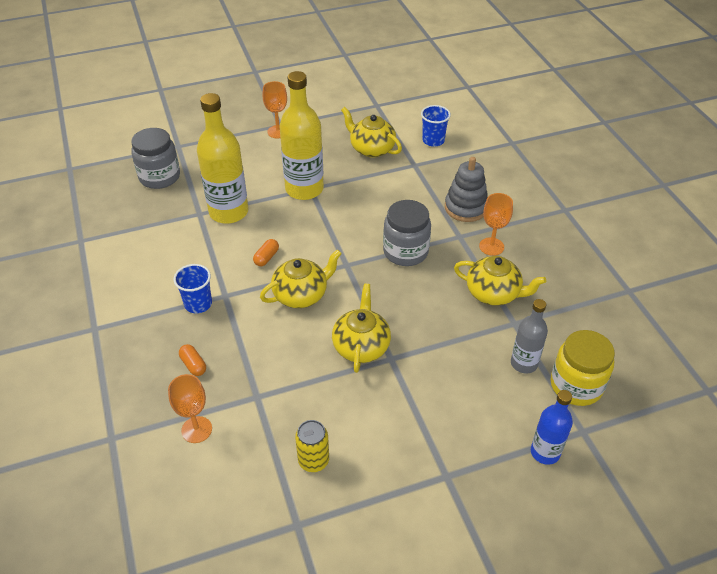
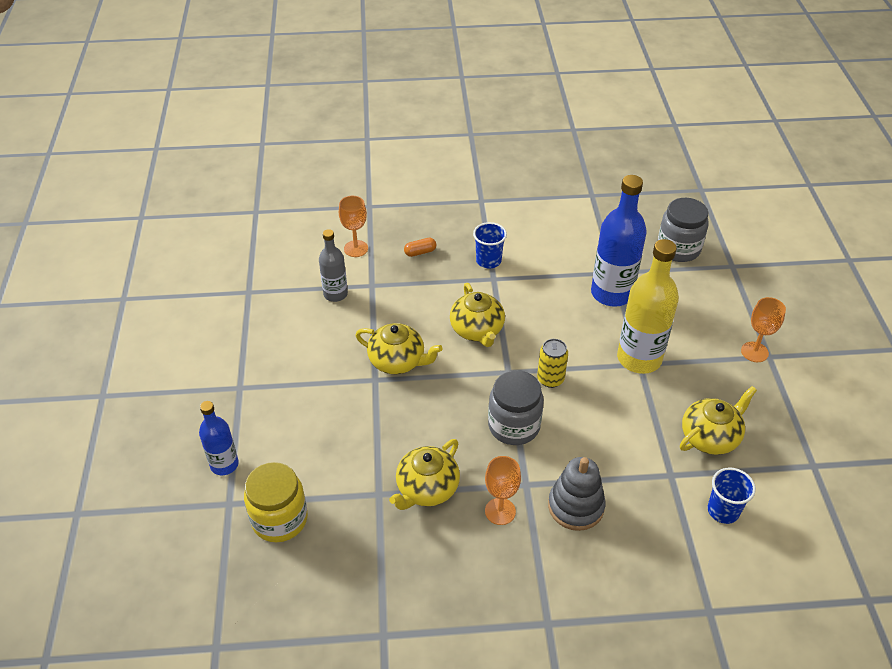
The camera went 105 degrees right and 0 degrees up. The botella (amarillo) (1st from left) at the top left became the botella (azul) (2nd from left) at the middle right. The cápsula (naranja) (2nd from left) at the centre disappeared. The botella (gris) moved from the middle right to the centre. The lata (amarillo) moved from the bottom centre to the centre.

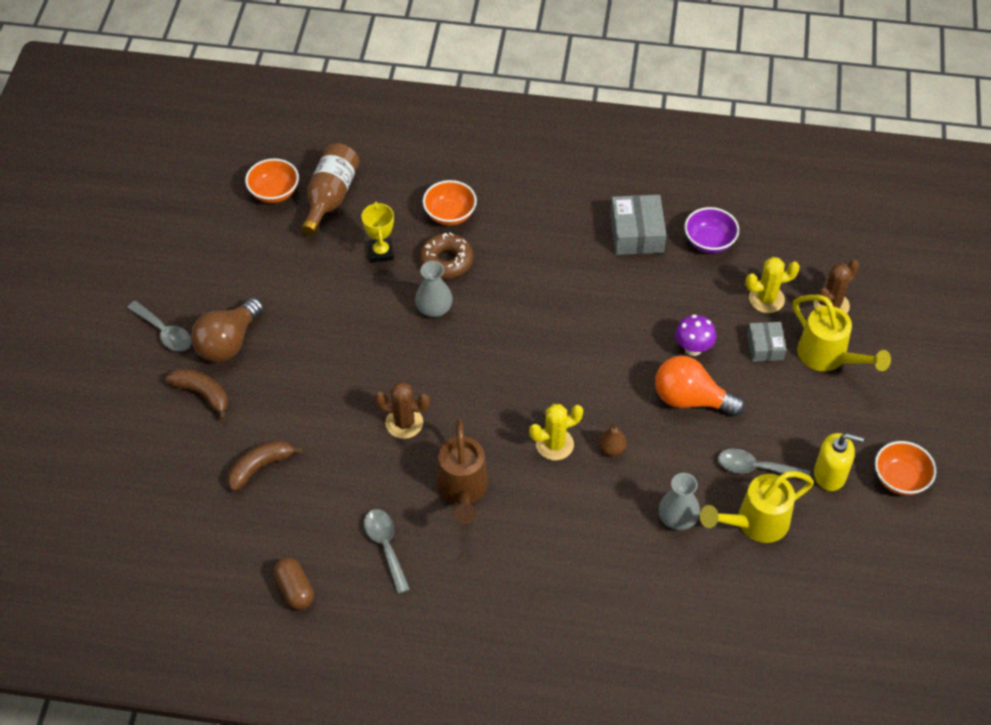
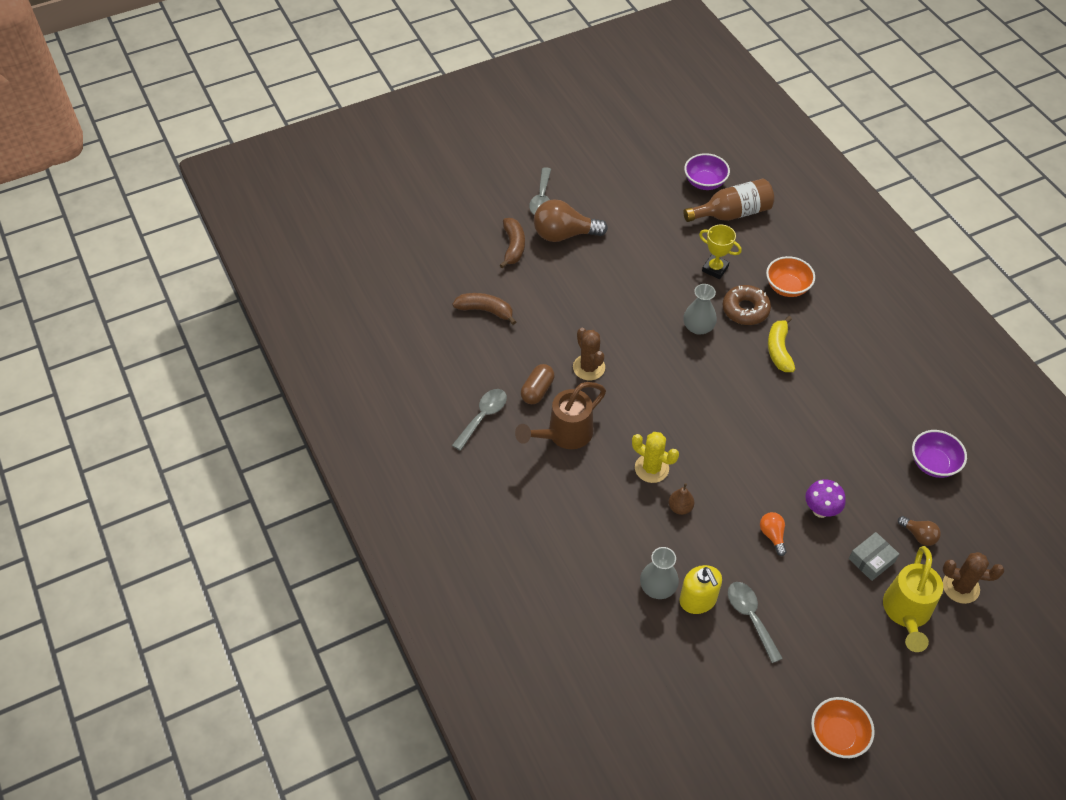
The camera went 55 degrees right and 0 degrees up. The cuenco (naranja) (1st from left) at the top left became the cuenco (morado) (1st from left) at the top centre. The caja (gris) (1st from left) at the top centre disappeared. The trofeo (amarillo) at the top centre turned 75 degrees clockwise. The cactus (amarillo) (2nd from left) at the middle right was replaced by the bombilla (marrón) (2nd from left) at the middle right. The bombilla (naranja) at the middle right changed to 0.50 times the size. The dispensador de jabón (amarillo) moved from the middle right to the bottom centre. The regadera (amarillo) (1st from left) at the bottom right disappeared. The cápsula (marrón) moved from the bottom left to the centre. The plátano (amarillo) at the middle right appeared.

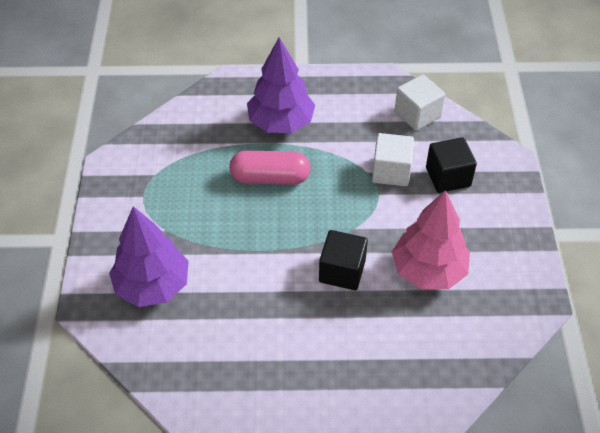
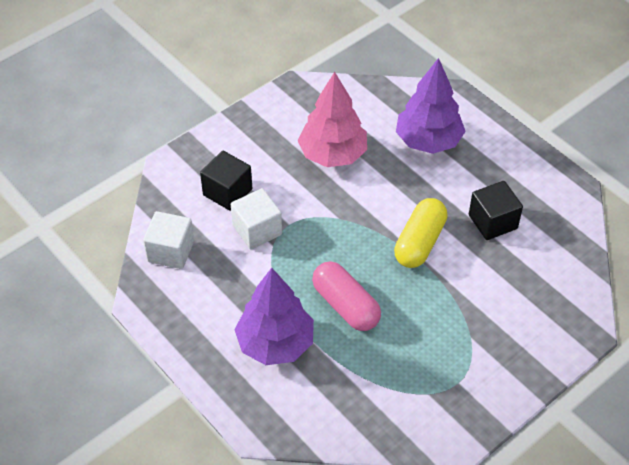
The camera went 130 degrees left and 0 degrees up. The árbol (morado) (1st from left in the first image) moved from the middle left to the top right. The cubo (negro) (1st from left in the first image) moved from the centre to the middle right. The cápsula (amarillo) at the middle right appeared.

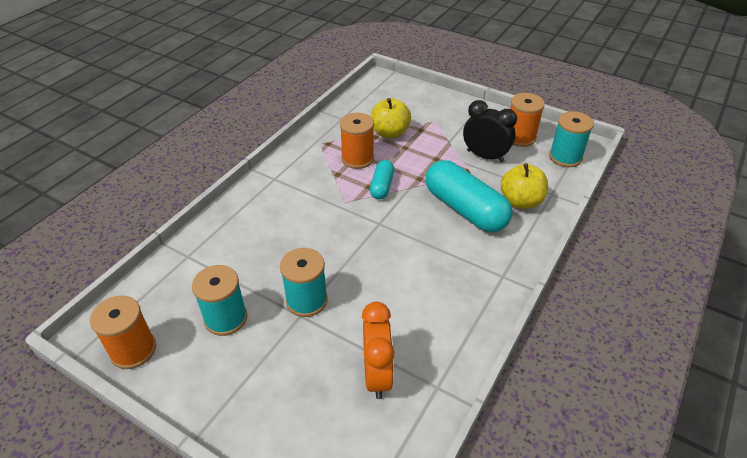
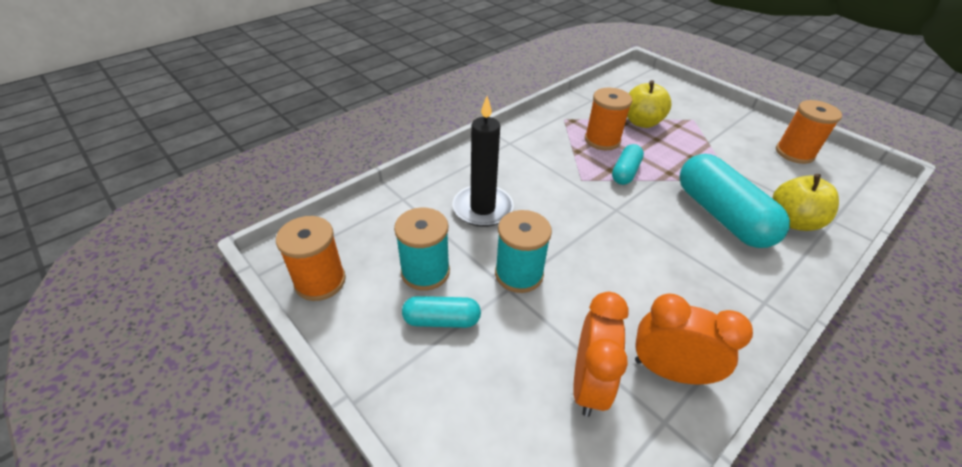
The camera went 15 degrees right and 0 degrees up. The despertador (negro) at the top centre disappeared. The carrete (turquesa) (3rd from left) at the top right disappeared. The vela (negro) at the centre appeared. The despertador (naranja) (2nd from left) at the bottom right appeared. The cápsula (turquesa) (1st from left) at the bottom centre appeared.

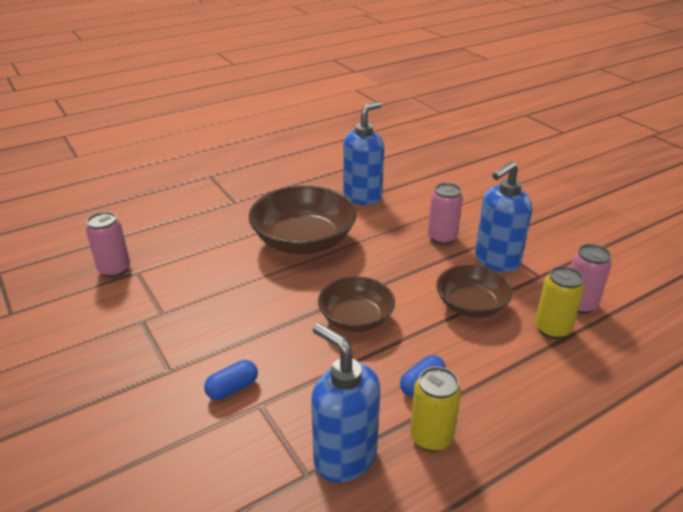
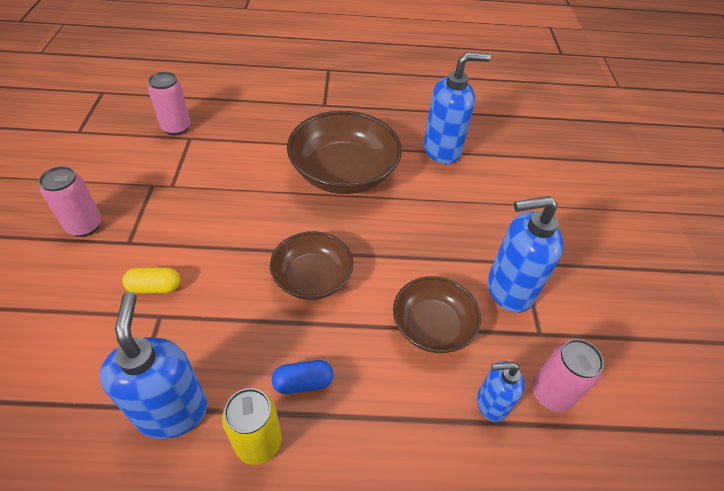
The camera went 30 degrees right and 15 degrees up. The lata (rosa) (2nd from left in the first image) moved from the centre to the middle left. The lata (amarillo) (2nd from left) at the middle right was replaced by the dispensador de jabón (azul) (3rd from left) at the bottom right. The cápsula (azul) (1st from left) at the bottom centre became the cápsula (amarillo) at the middle left.

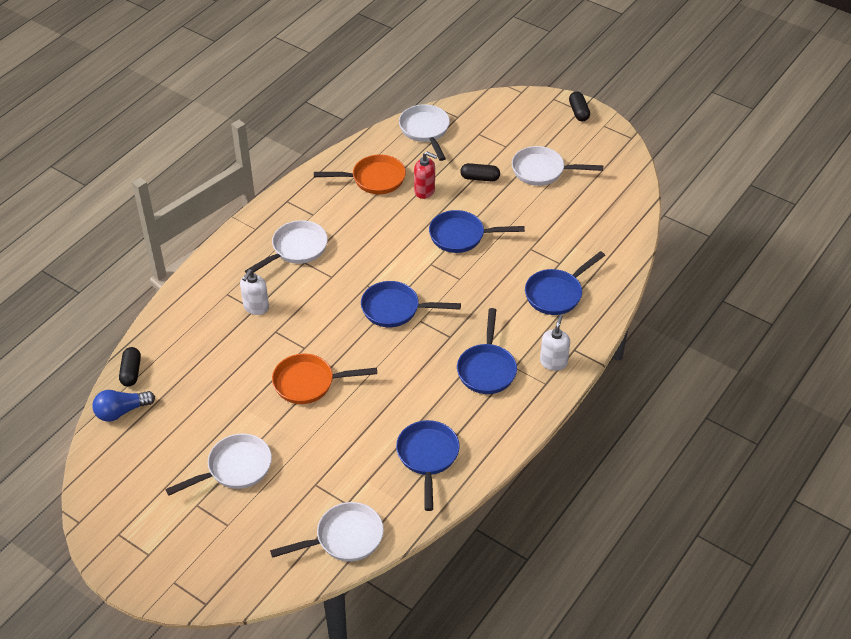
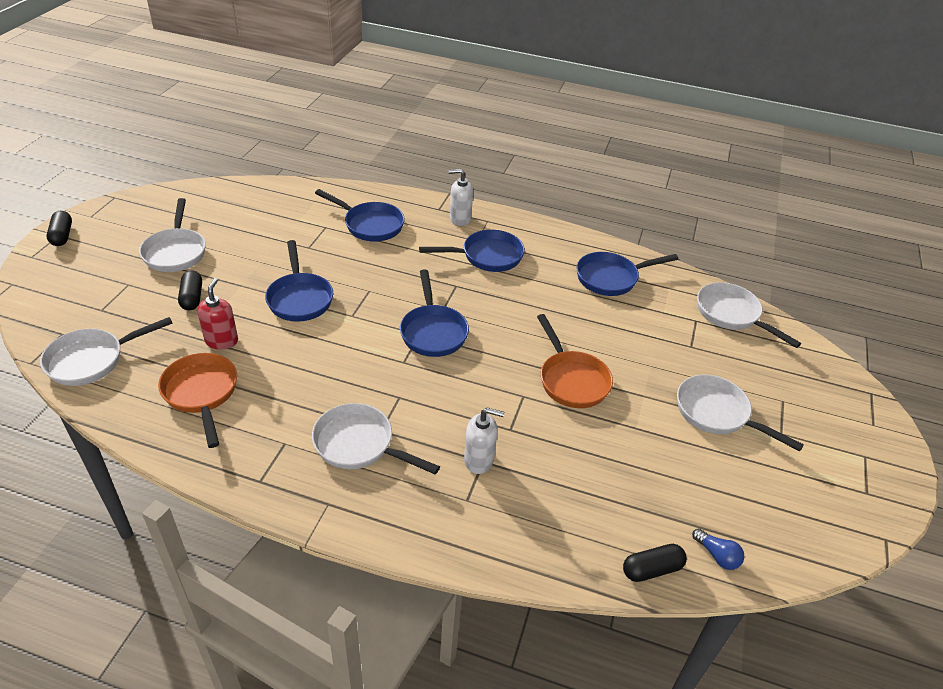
The camera went 110 degrees left and 5 degrees down. The cápsula (negro) (3rd from left in the first image) at the top right turned 75 degrees counterclockwise. The bombilla (azul) at the middle left changed to 0.64 times the size.

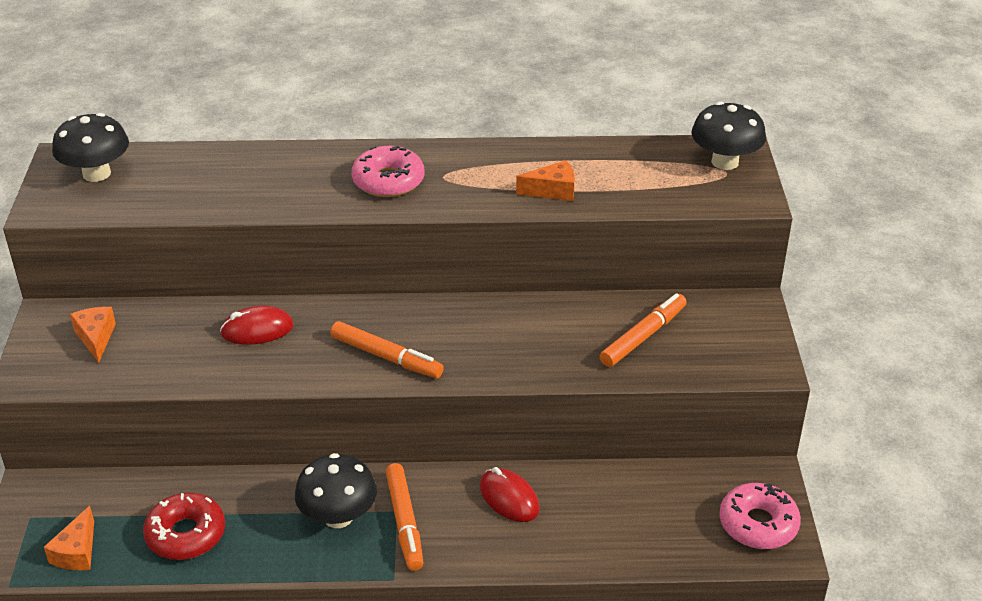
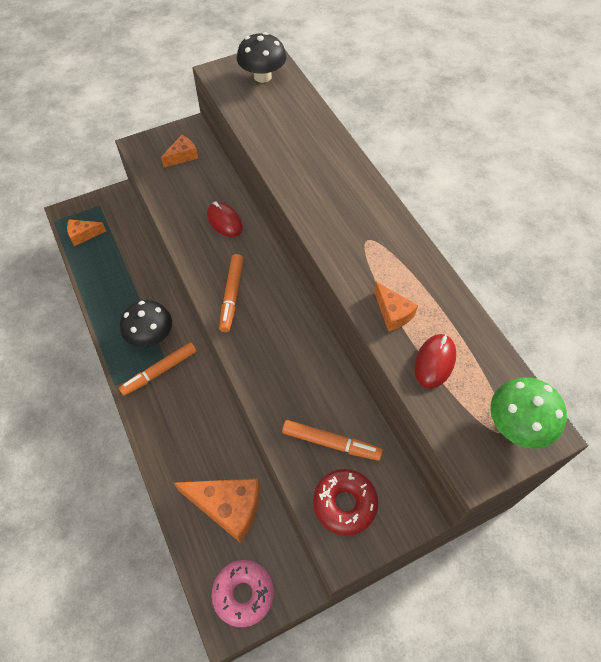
The camera went 65 degrees right and 20 degrees up. The seta (negro) (3rd from left) at the top right became the seta (verde) at the middle right. The rosquilla (rosa) (1st from left) at the top centre disappeared. The ratón (rojo) (2nd from left) moved from the bottom centre to the middle right. The rosquilla (rojo) moved from the bottom left to the bottom centre. The queso (naranja) (3rd from left) at the bottom centre appeared.

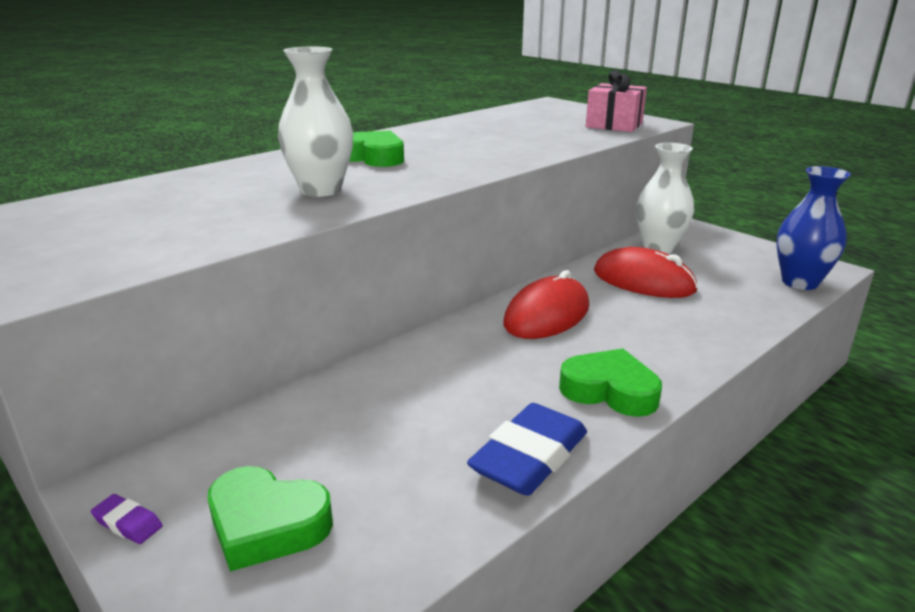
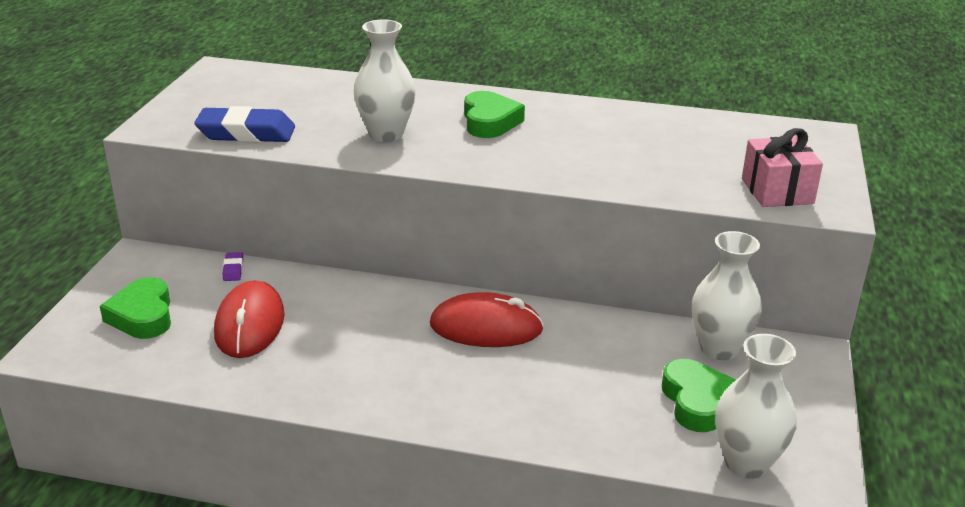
The camera went 55 degrees right and 5 degrees up. The florero (azul) at the middle right became the florero (blanco) (3rd from left) at the bottom right. The ratón (rojo) (2nd from left in the first image) moved from the middle right to the middle left. The corazón (verde) (3rd from left) moved from the middle right to the bottom right. The goma de borrar (azul) moved from the bottom centre to the top left. The goma de borrar (morado) moved from the bottom left to the middle left.

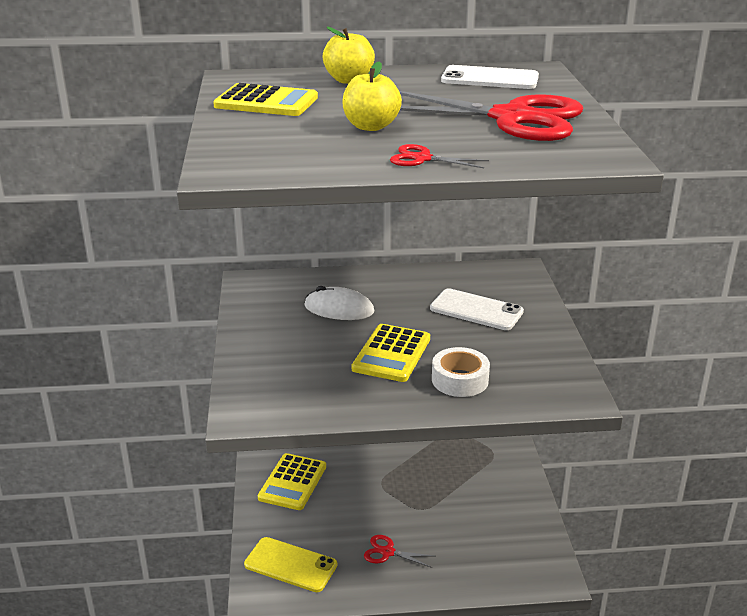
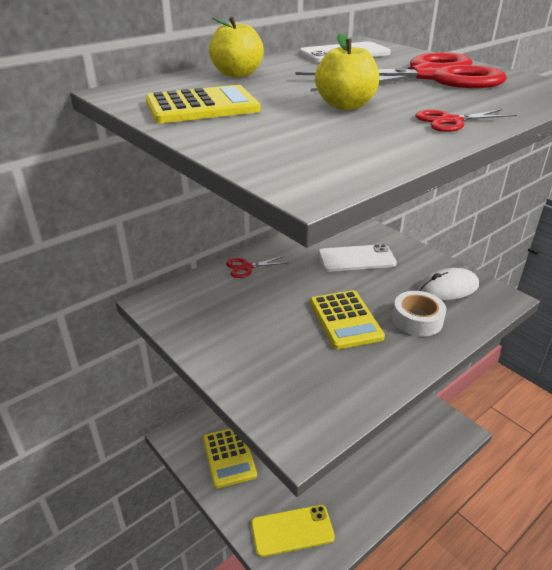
The camera went 35 degrees left and 5 degrees up. The ratón (blanco) moved from the centre to the middle right. The tijeras (rojo) (1st from left) moved from the bottom centre to the centre.

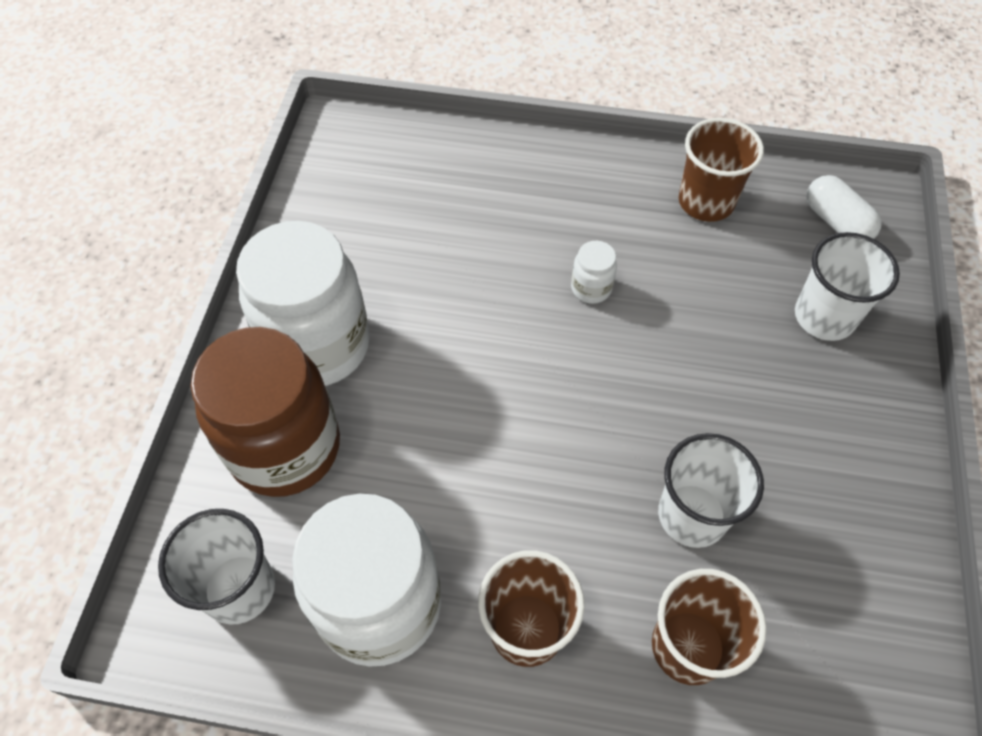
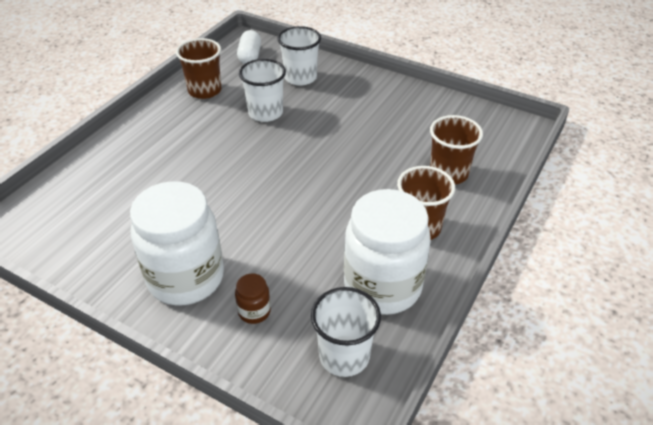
The camera went 70 degrees left and 15 degrees down. The cápsula (blanco) at the top right turned 75 degrees counterclockwise. The tarro (blanco) (3rd from left) at the centre disappeared. The tarro (marrón) at the middle left changed to 0.41 times the size. The vaso (blanco) (2nd from left in the first image) moved from the middle right to the top centre.

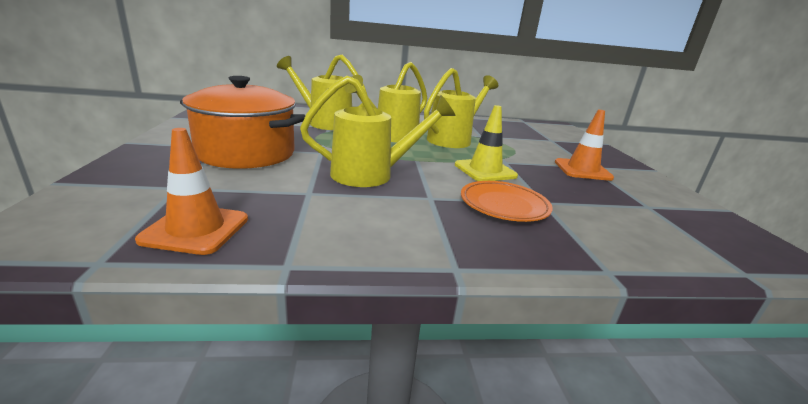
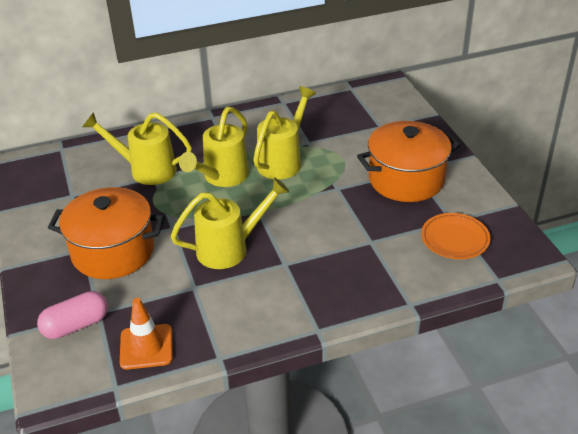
The camera went 10 degrees left and 15 degrees up. The cono de tráfico (amarillo) at the centre disappeared. The cono de tráfico (naranja) (2nd from left) at the middle right was replaced by the olla (naranja) (2nd from left) at the middle right. The plato (naranja) moved from the centre to the middle right. The cápsula (rosa) at the bottom left appeared.

